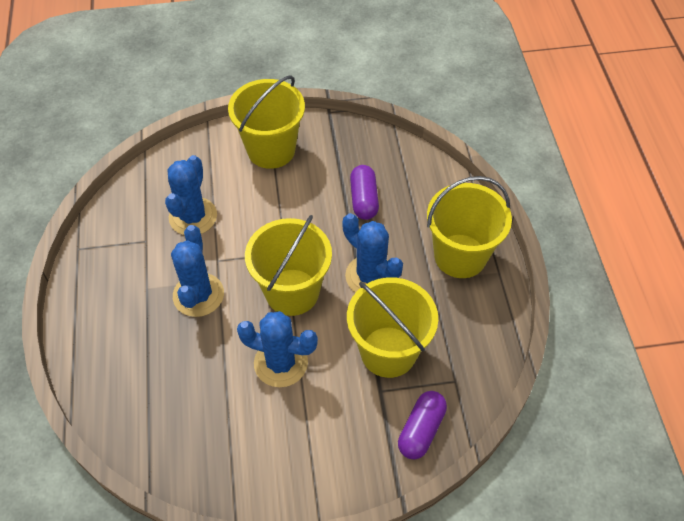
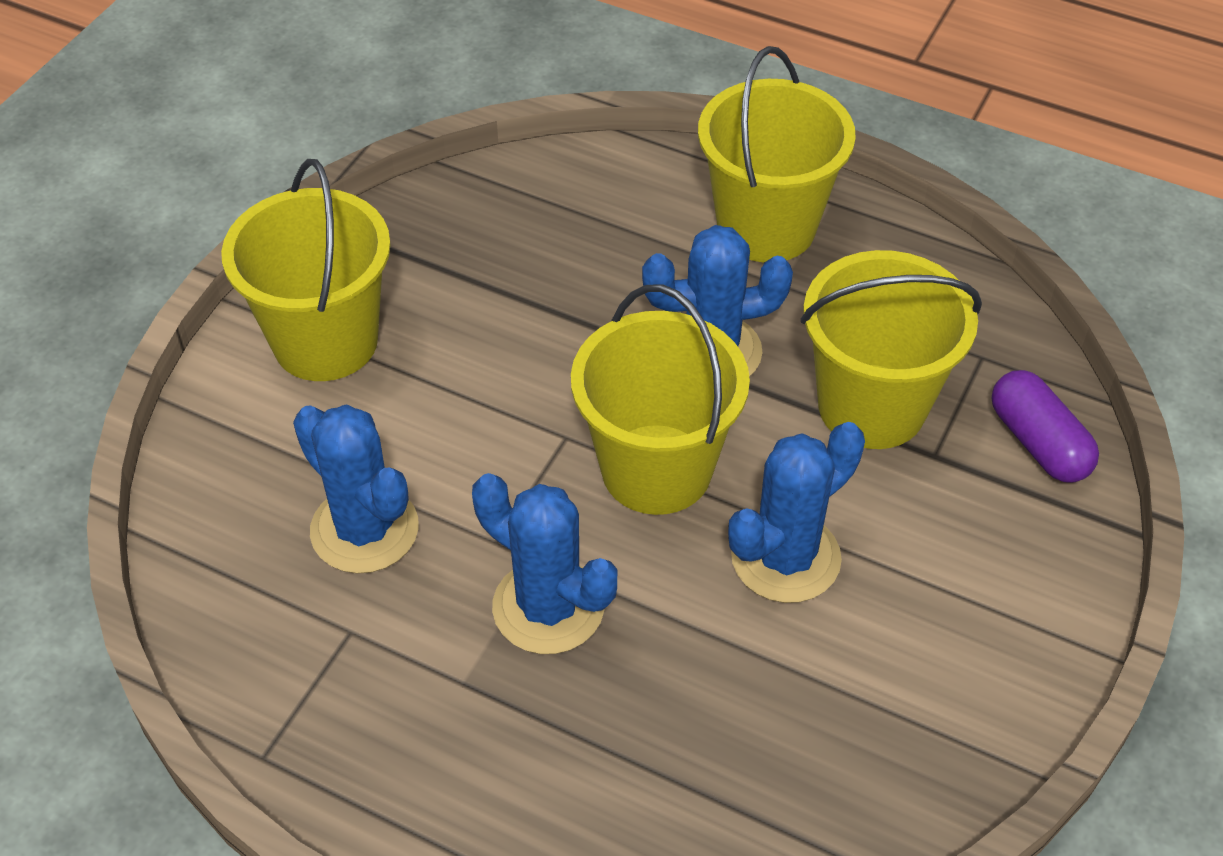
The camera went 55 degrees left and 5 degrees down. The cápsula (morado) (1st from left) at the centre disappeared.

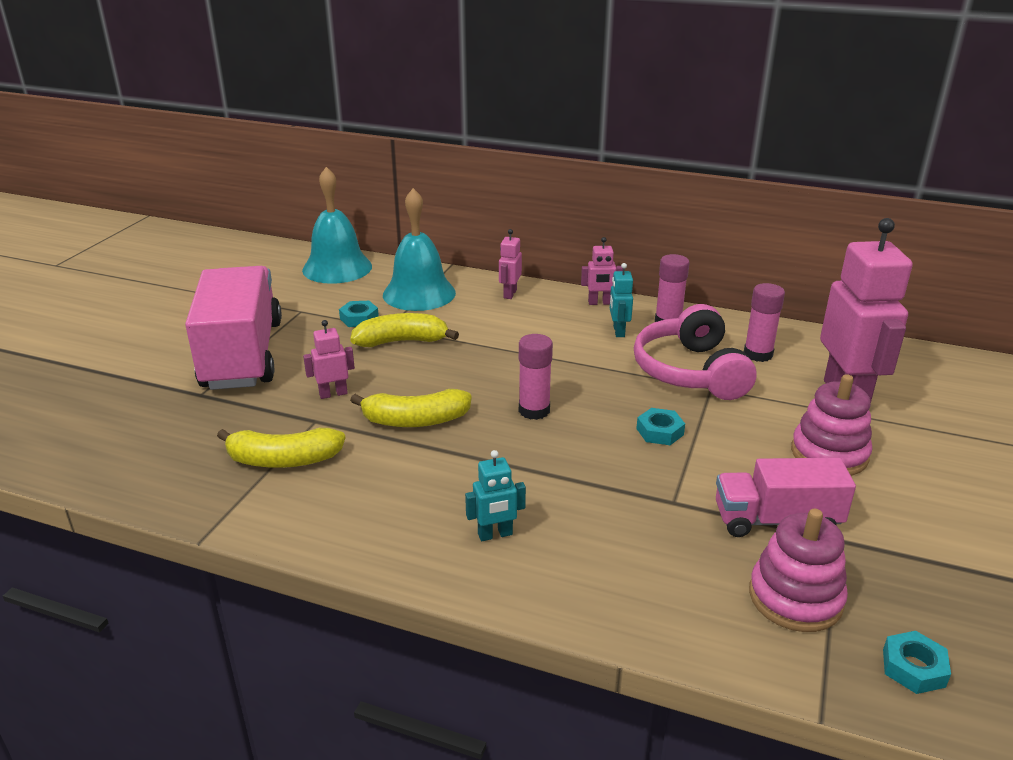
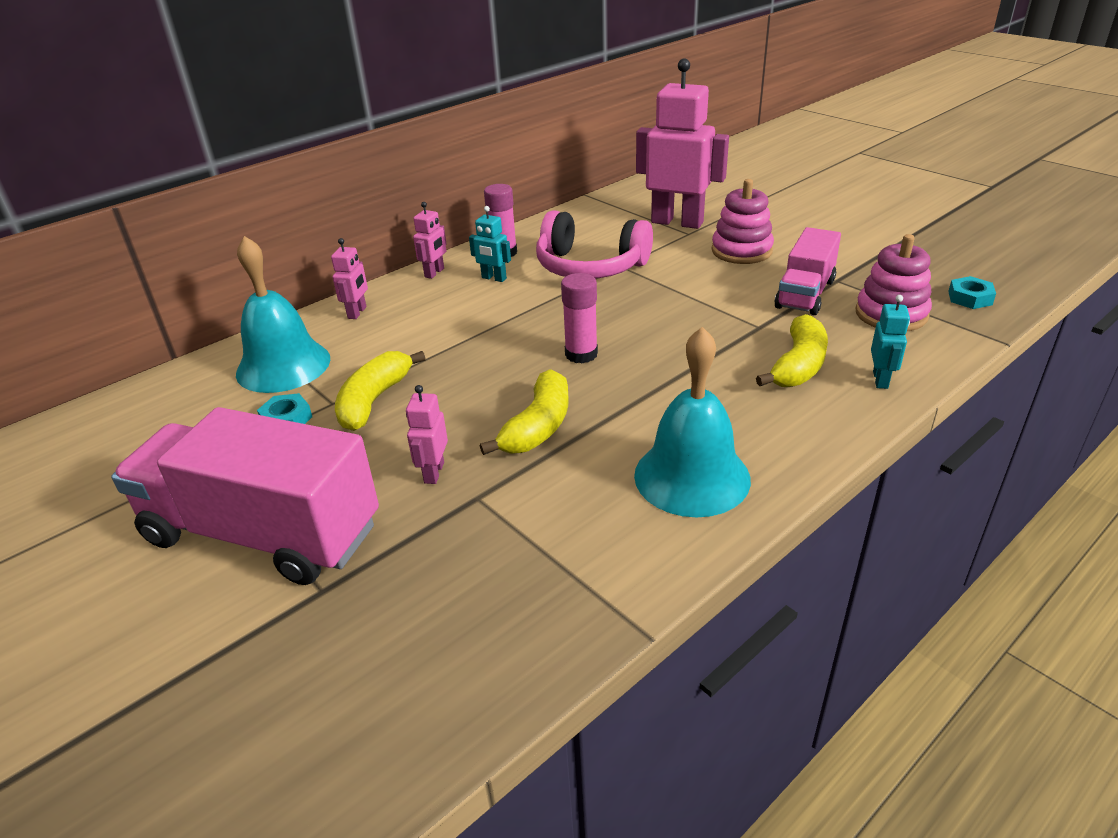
The camera went 60 degrees left and 5 degrees up. The campana (turquesa) (1st from left in the first image) moved from the top left to the centre. The robot (rosa) (2nd from left in the first image) at the centre turned 120 degrees counterclockwise. The barra de pegamento (rosa) (3rd from left) at the middle right disappeared. The tuerca (turquesa) (2nd from left) at the centre disappeared. The plátano (amarillo) (1st from left in the first image) moved from the middle left to the middle right. The robot (turquesa) (1st from left in the first image) moved from the centre to the middle right.

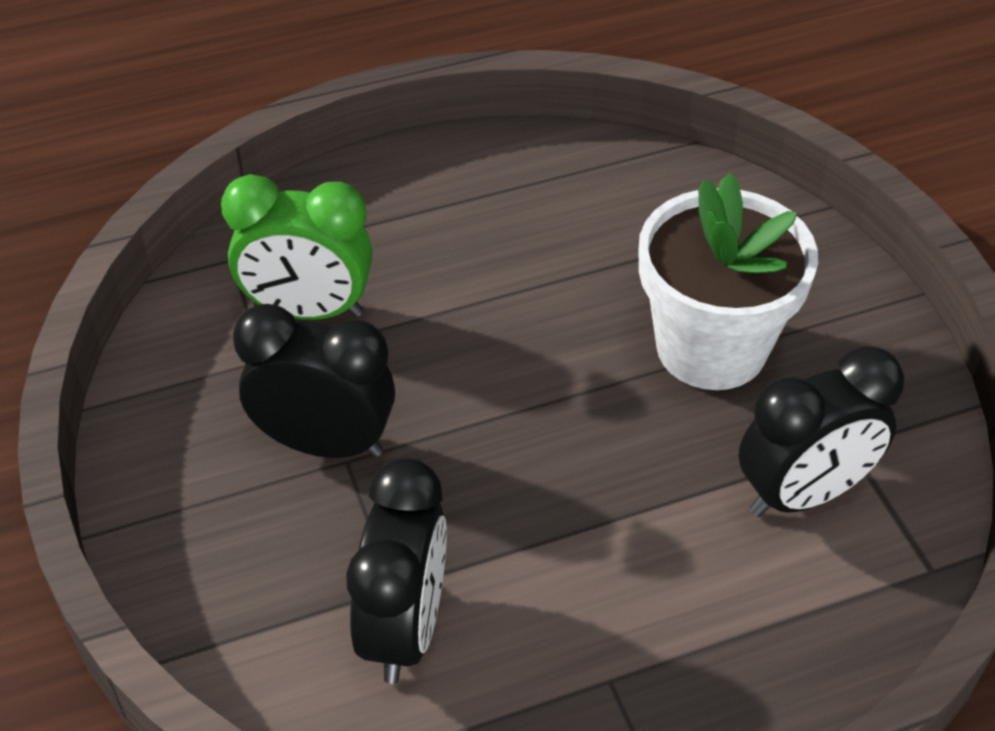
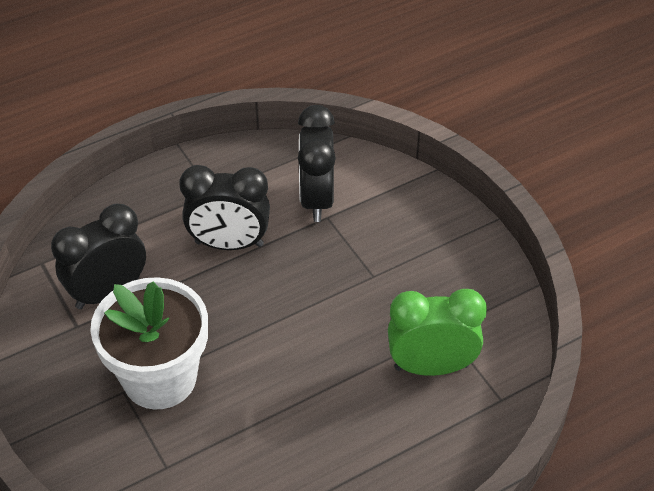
The camera went 170 degrees right and 0 degrees up. The despertador (negro) (1st from left in the first image) moved from the middle left to the centre.

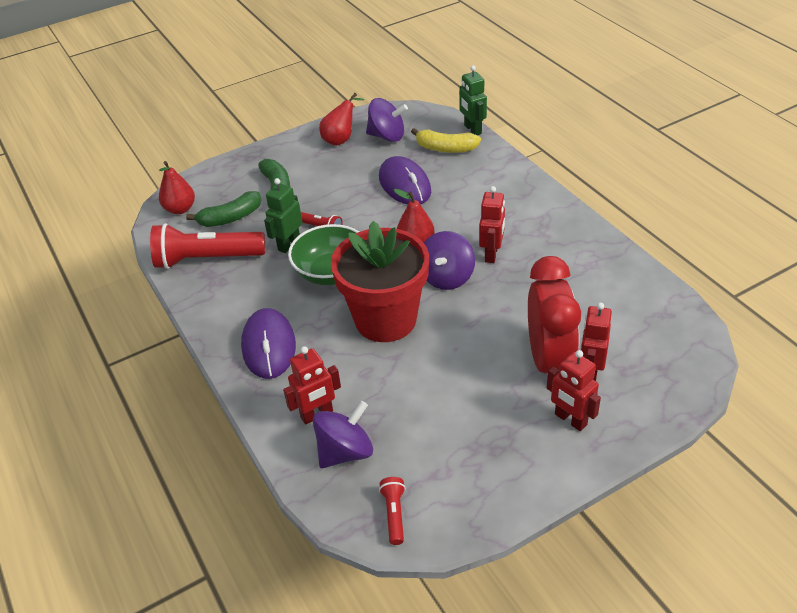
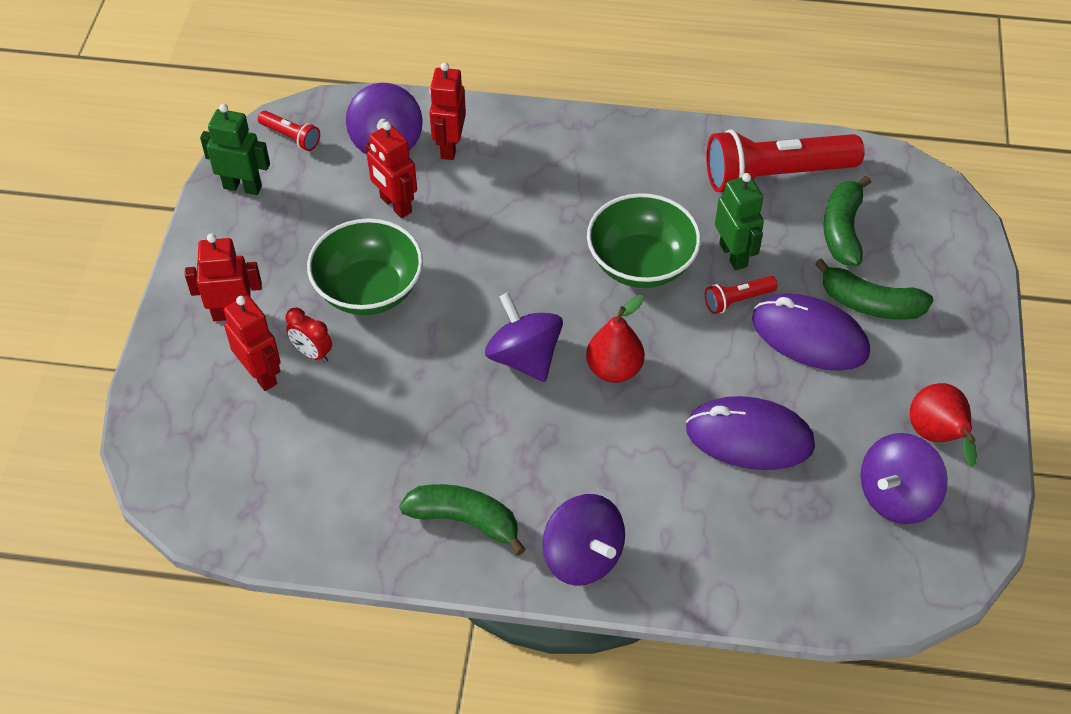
The camera went 125 degrees right and 10 degrees up. The robot (verde) (2nd from left in the first image) moved from the top centre to the top left. The plátano (amarillo) at the top centre disappeared. The pera (rojo) (1st from left) at the top left disappeared. The robot (rojo) (2nd from left in the first image) moved from the centre to the top centre. The maceta (rojo) at the centre disappeared. The lámpara de mano (rojo) (1st from left in the first image) at the middle left turned 135 degrees counterclockwise. The despertador (rojo) at the middle right changed to 0.40 times the size. The ratón (morado) (1st from left in the first image) moved from the centre to the middle right. The cuenco (verde) (1st from left) at the centre appeared. The plátano (verde) (1st from left) at the bottom centre appeared. The peonza (morado) (3rd from left) at the bottom centre appeared.

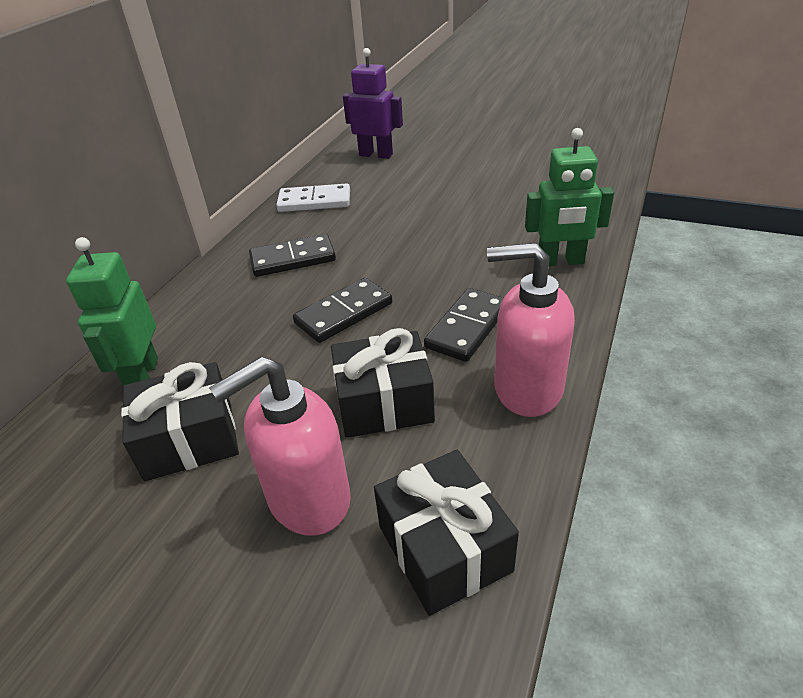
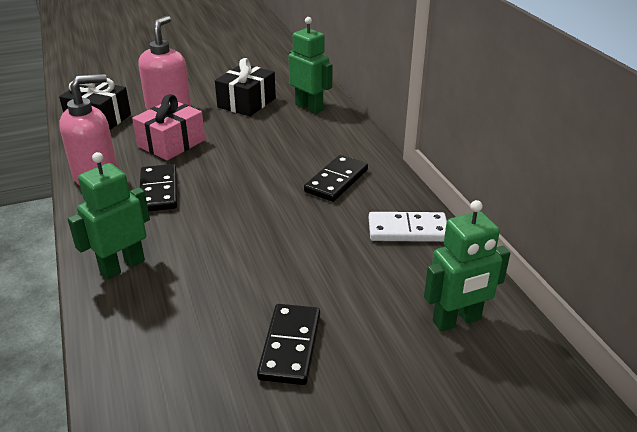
The camera went 135 degrees right and 5 degrees down. The robot (morado) at the top centre became the robot (verde) (3rd from left) at the middle right. The ficha de dominó (blanco) at the top centre turned 45 degrees clockwise. The ficha de dominó (negro) (2nd from left) moved from the centre to the bottom centre. The regalo (negro) (2nd from left) at the centre became the regalo (rosa) at the top left.

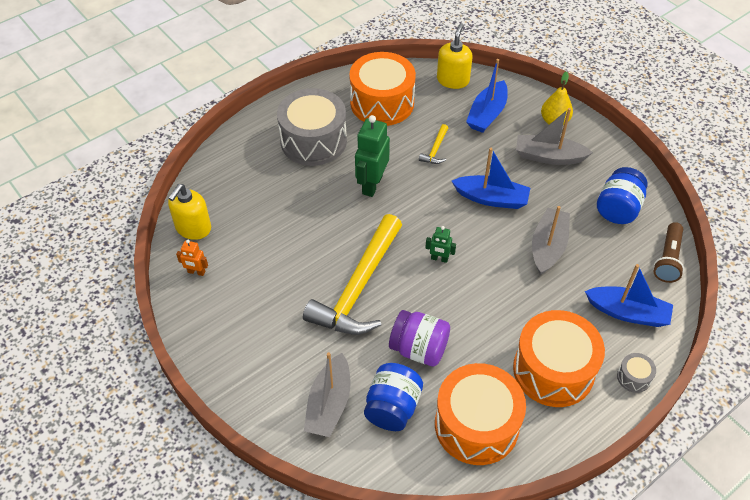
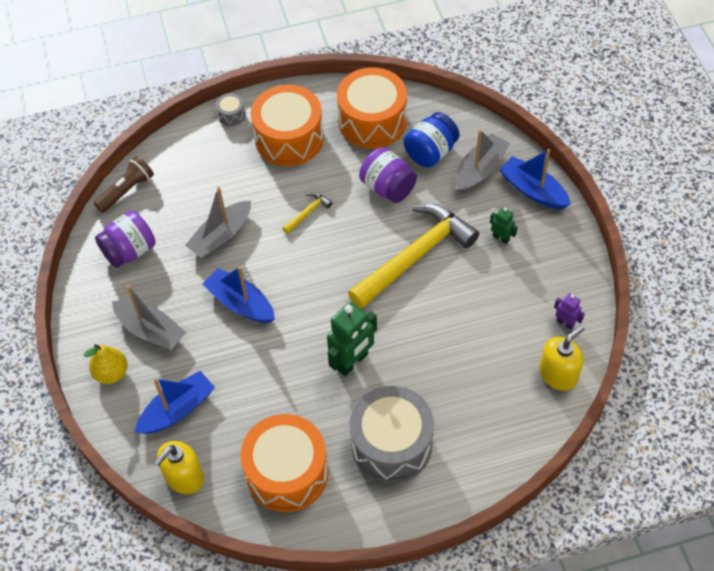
The camera went 155 degrees left and 5 degrees up. The martillo (amarillo) (2nd from left in the first image) moved from the top centre to the centre. The tarro (azul) (2nd from left) at the middle right became the tarro (morado) (1st from left) at the middle left. The robot (verde) (2nd from left) moved from the centre to the middle right. The robot (naranja) at the middle left became the robot (morado) at the middle right. The barco (azul) (3rd from left) moved from the middle right to the top right.

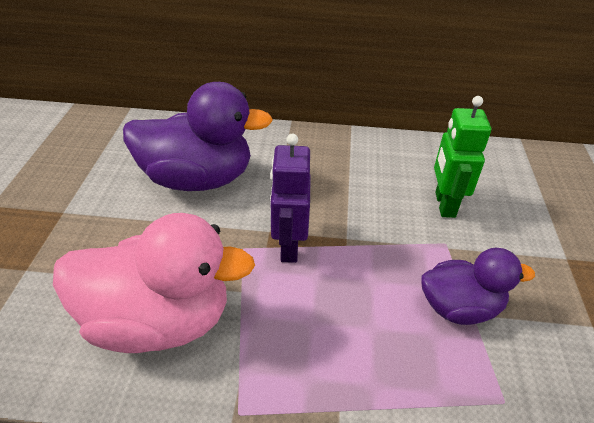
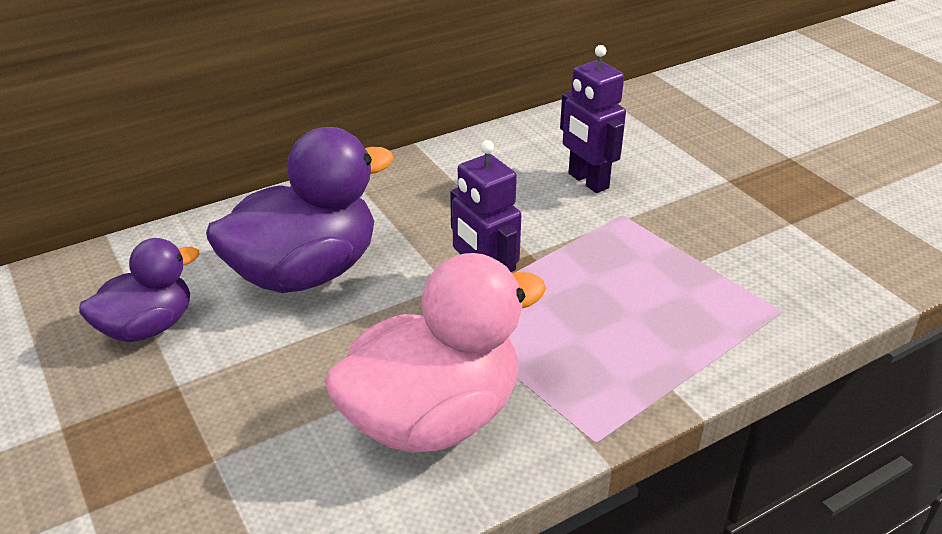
The camera went 35 degrees left and 5 degrees down. The robot (verde) at the middle right became the robot (morado) (2nd from left) at the top centre. The pato (morado) (2nd from left in the first image) moved from the bottom right to the middle left.

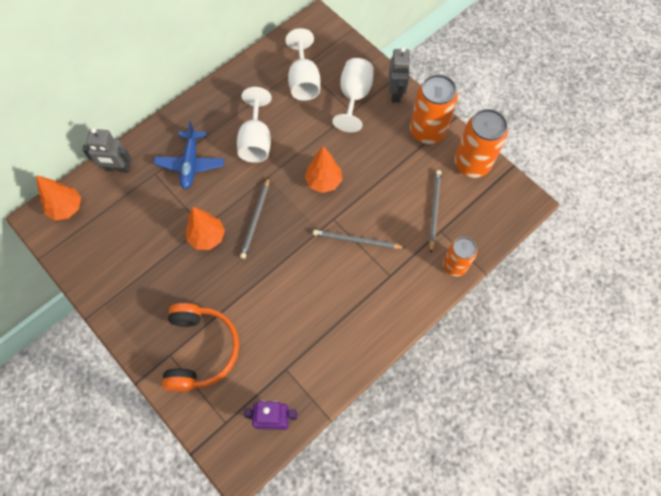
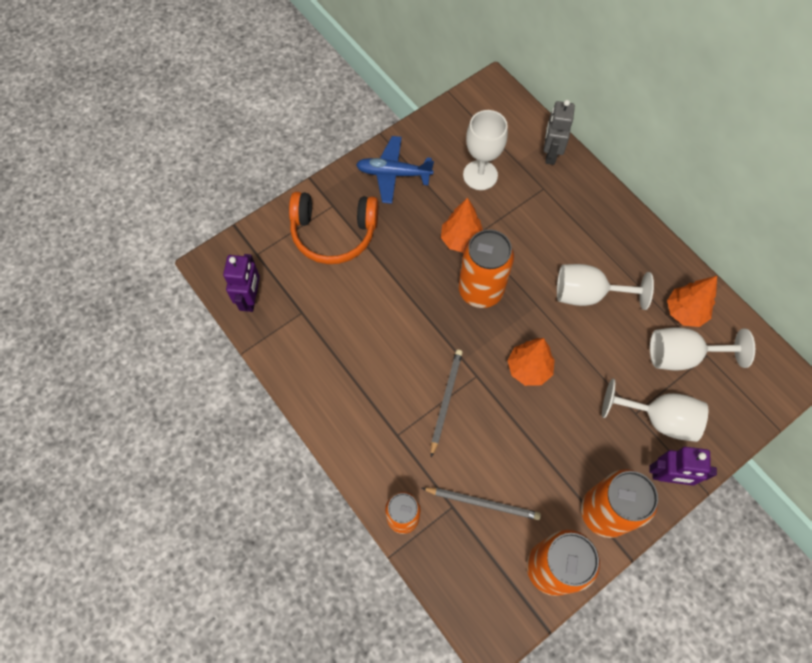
The camera went 95 degrees right and 0 degrees up. The robot (gris) (2nd from left) at the top centre became the robot (morado) (2nd from left) at the bottom right. The avión (azul) moved from the top left to the top centre. The árbol (naranja) (1st from left in the first image) moved from the middle left to the middle right. The lápiz (gris) (1st from left) at the centre was replaced by the lata (naranja) (2nd from left) at the centre. The copa (blanco) (1st from left) at the top centre appeared.

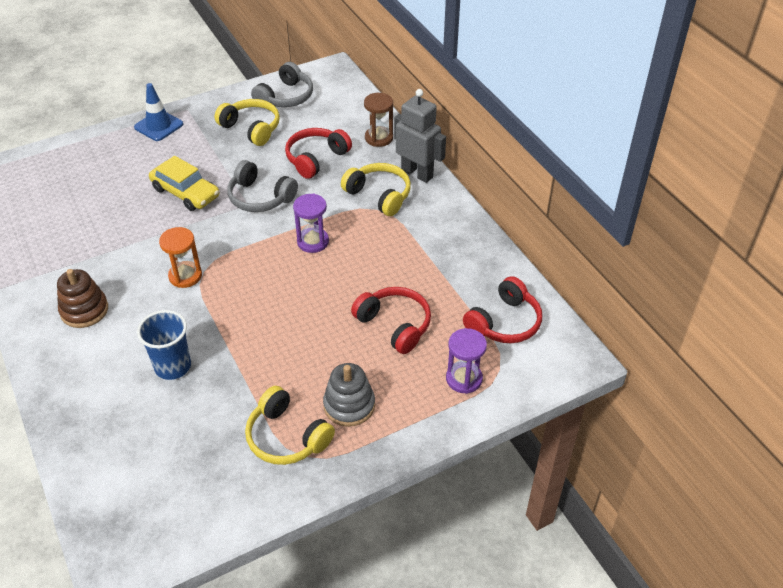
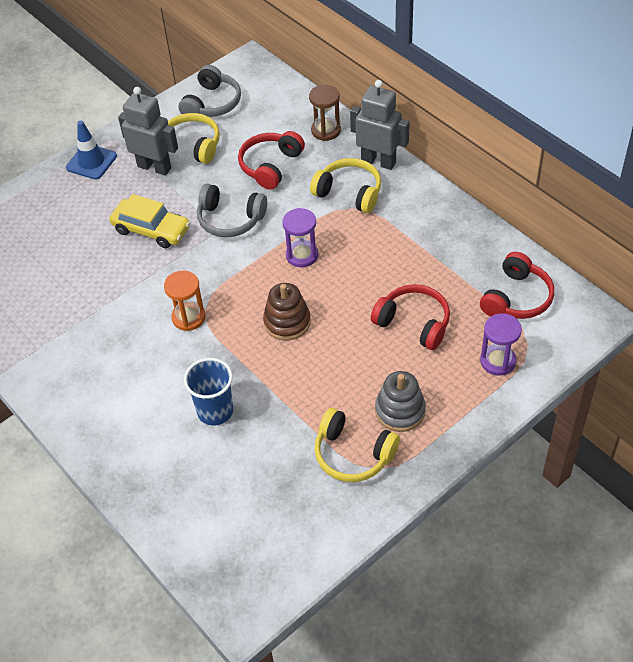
The camera went 10 degrees left and 5 degrees up. The juguete apilable (marrón) moved from the middle left to the centre. The robot (gris) (1st from left) at the top left appeared.

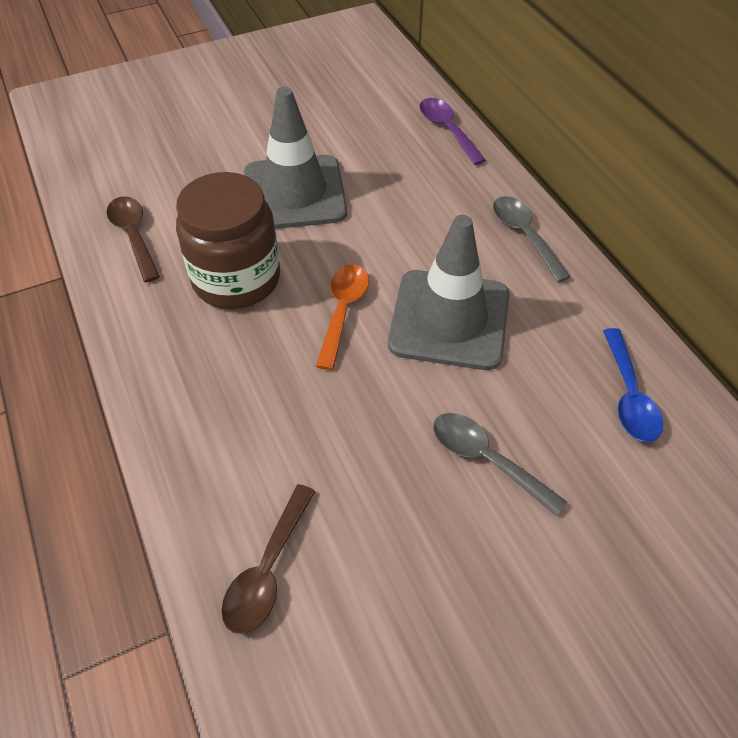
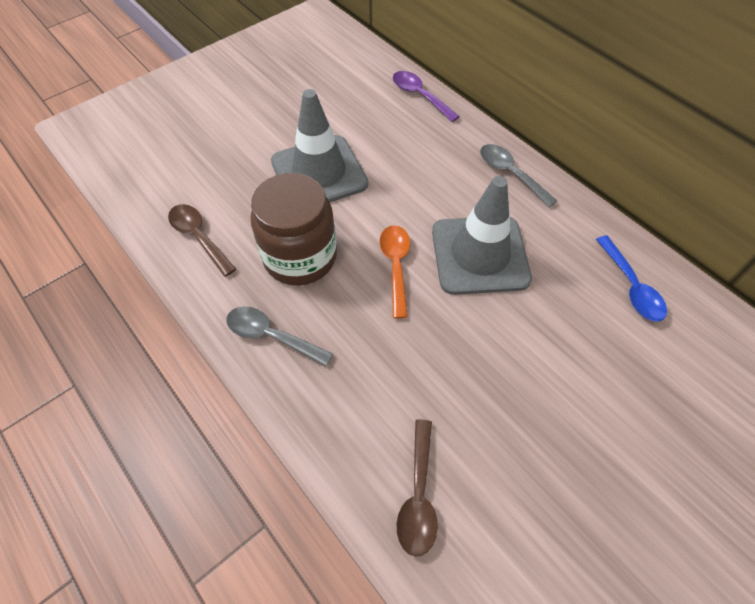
The camera went 15 degrees left and 5 degrees up. The cuchara (gris) (1st from left) moved from the middle right to the centre.

